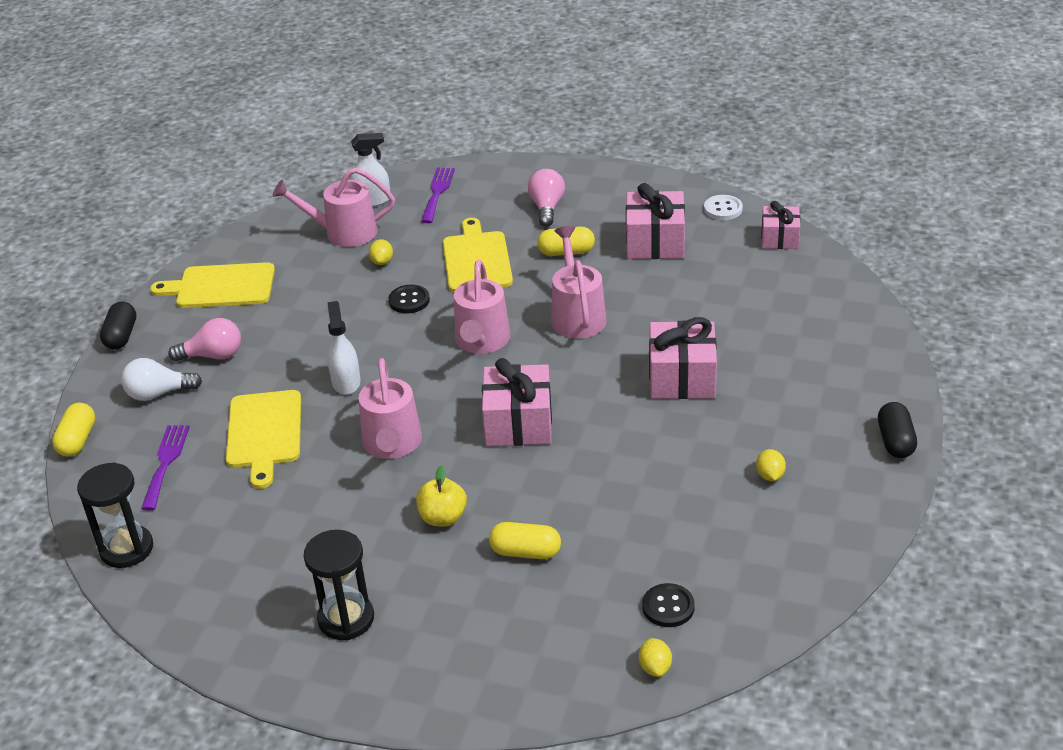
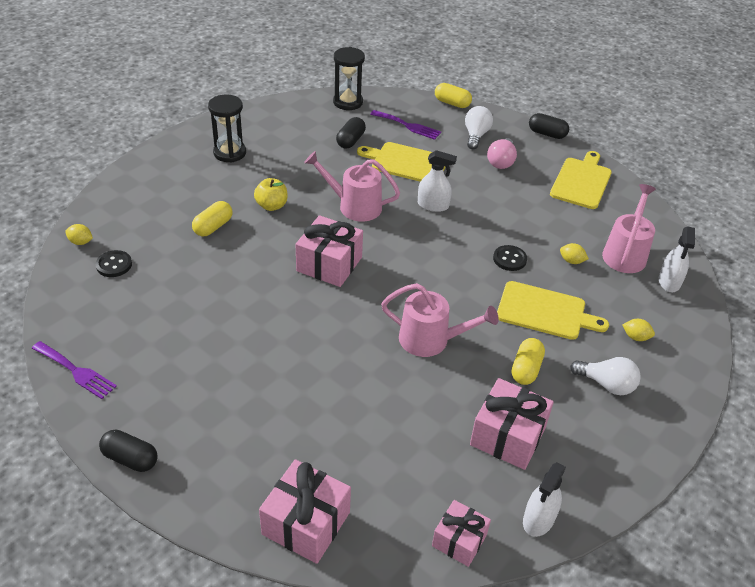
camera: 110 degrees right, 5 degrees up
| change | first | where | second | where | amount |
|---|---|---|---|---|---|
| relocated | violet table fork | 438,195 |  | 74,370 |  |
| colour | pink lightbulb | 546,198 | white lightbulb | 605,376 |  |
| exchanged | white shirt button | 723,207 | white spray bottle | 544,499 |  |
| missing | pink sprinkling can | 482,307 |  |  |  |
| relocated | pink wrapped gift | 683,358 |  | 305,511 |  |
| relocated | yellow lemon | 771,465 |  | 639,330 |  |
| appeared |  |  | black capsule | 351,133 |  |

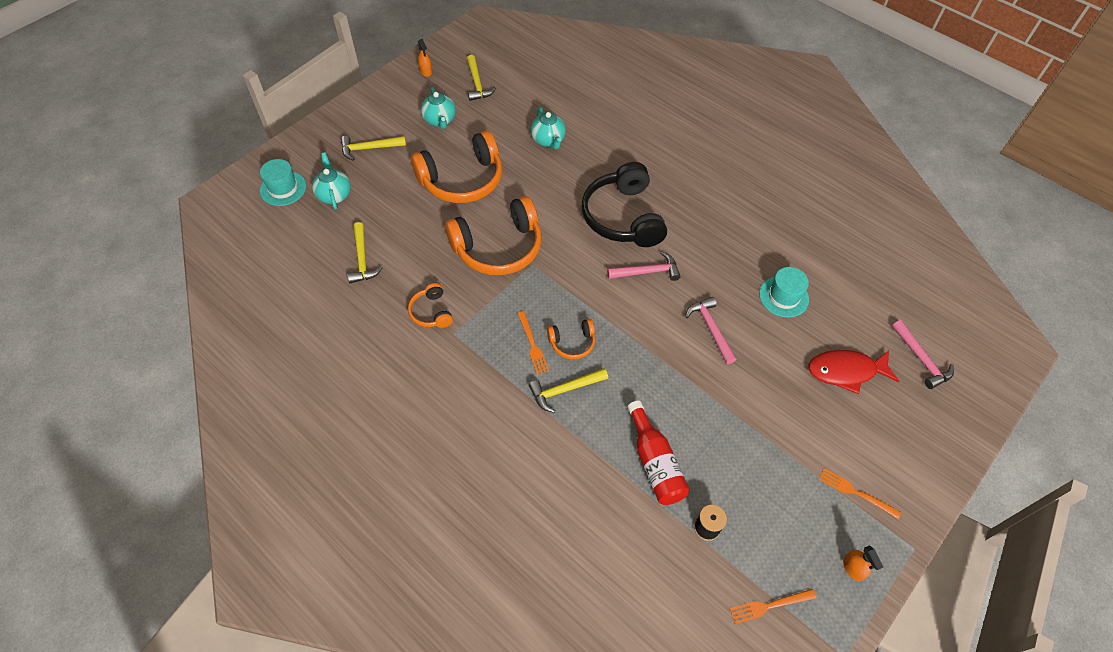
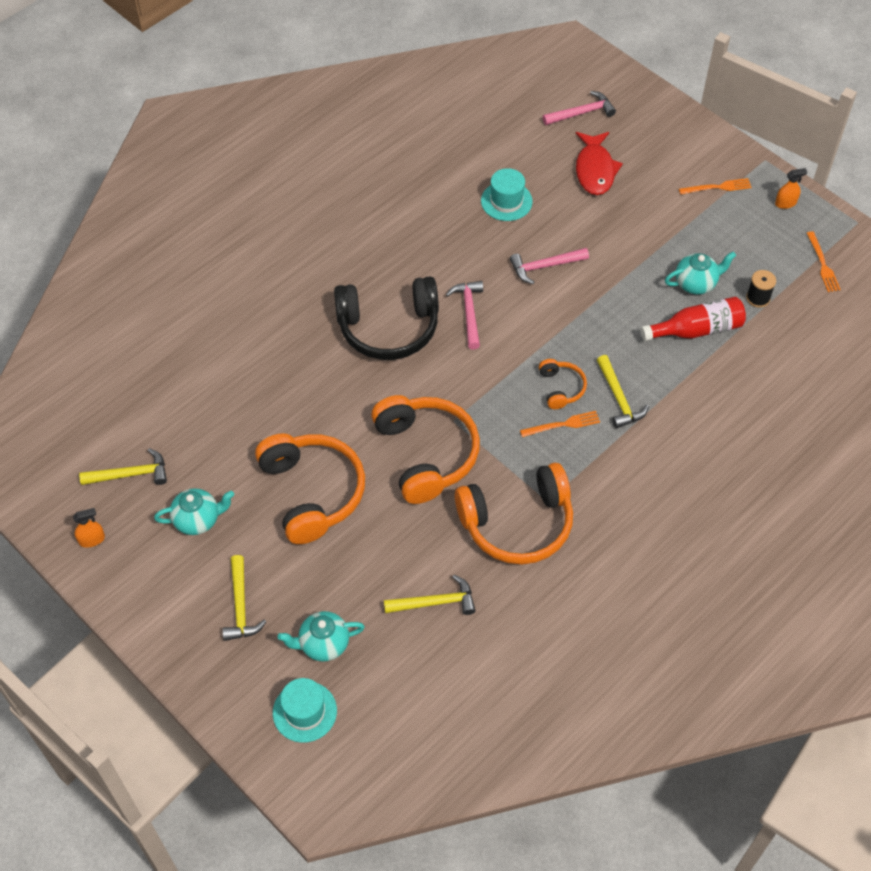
camera: 85 degrees left, 0 degrees up
| change | first | where | second | where | amount |
|---|---|---|---|---|---|
| relocated | teal china teapot | 548,128 |  | 700,273 |  |
| size | orange headphones | 430,305 |  | 514,513 | x2.08 |
| spun | orange table fork | 860,493 |  | 715,186 | 135 degrees counterclockwise |

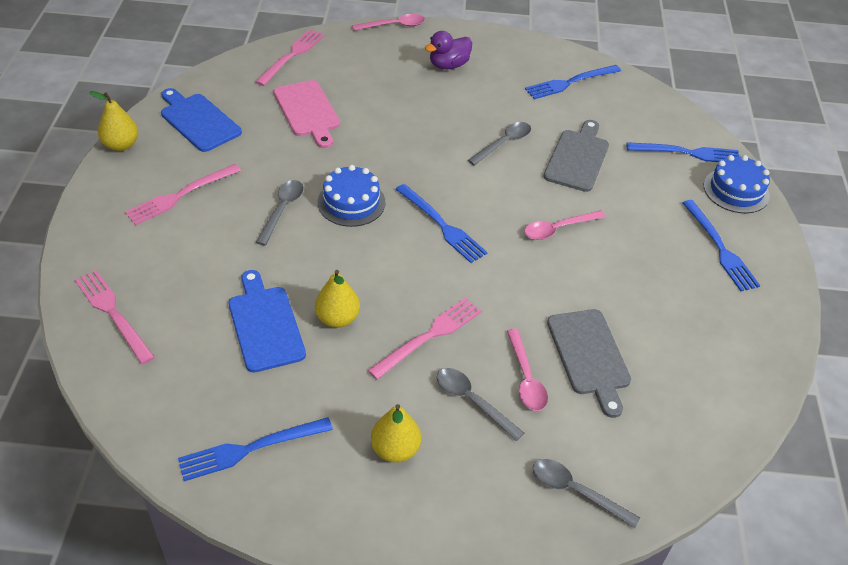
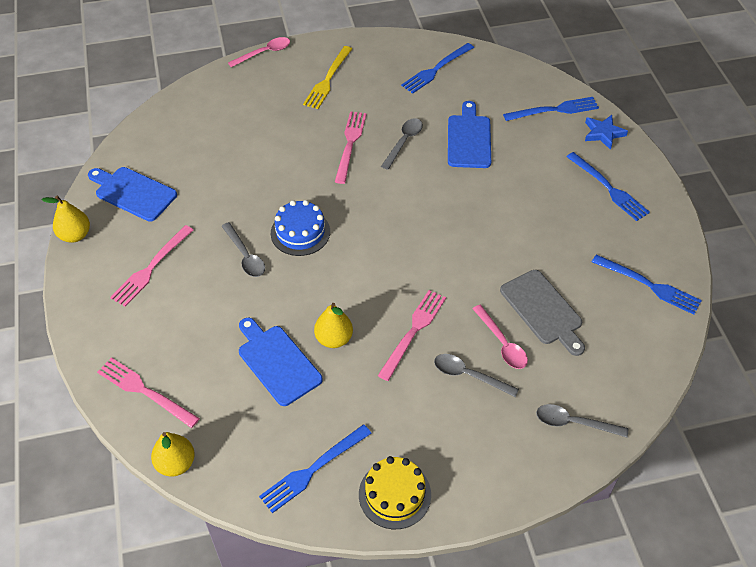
camera: 15 degrees left, 5 degrees up
| change | first | where | second | where | amount |
|---|---|---|---|---|---|
| relocated | pink table fork | 290,57 |  | 351,147 |  |
| exchanged | violet rubber duck | 448,50 | yellow table fork | 327,77 |  |
| missing | pink cutting board | 307,114 |  |  |  |
| colour | gray cutting board | 576,156 | royal blue cutting board | 469,134 |  |
| exchanged | royal blue cake | 737,184 | royal blue star shape | 606,132 |  |
| spun | gray teaspoon | 280,212 |  | 243,249 | 150 degrees clockwise |
| relocated | royal blue table fork | 442,223 |  | 647,284 |  |
| missing | pink teaspoon | 565,225 |  |  |  |
| relocated | yellow toy pear | 396,433 |  | 173,454 |  |
| appeared |  |  | yellow cake | 395,492 |  |

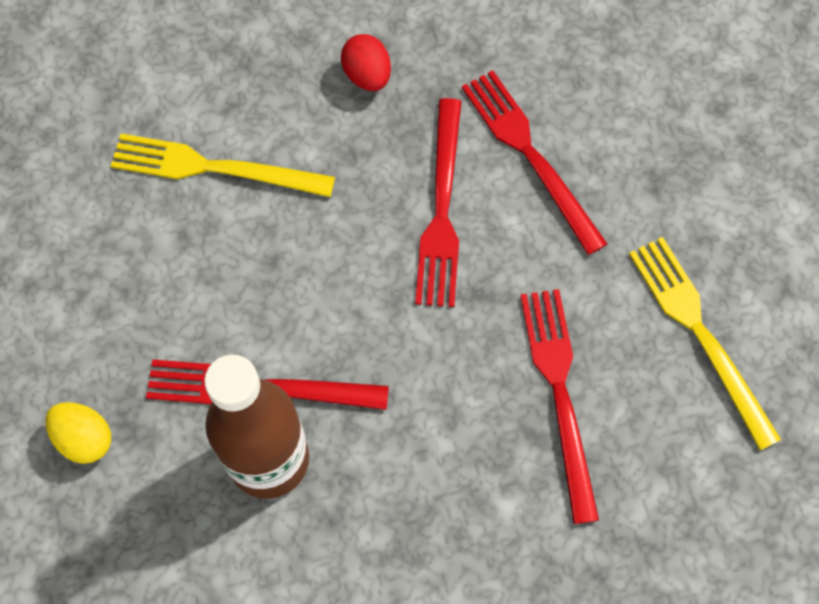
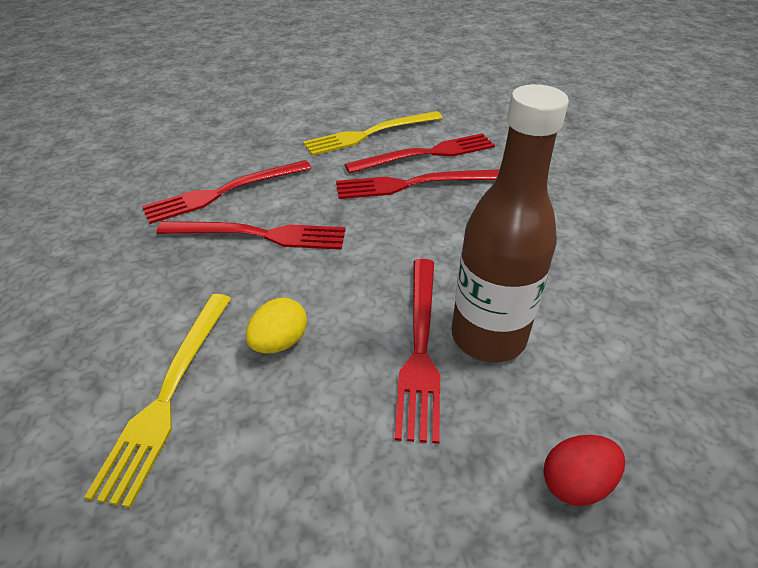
camera: 90 degrees left, 25 degrees down
| change | first | where | second | where | amount |
|---|---|---|---|---|---|
| relocated | red toy egg | 366,62 |  | 584,470 |  |
| relocated | yellow toy egg | 78,433 |  | 276,326 |  |
| appeared |  |  | red table fork | 419,153 |  |

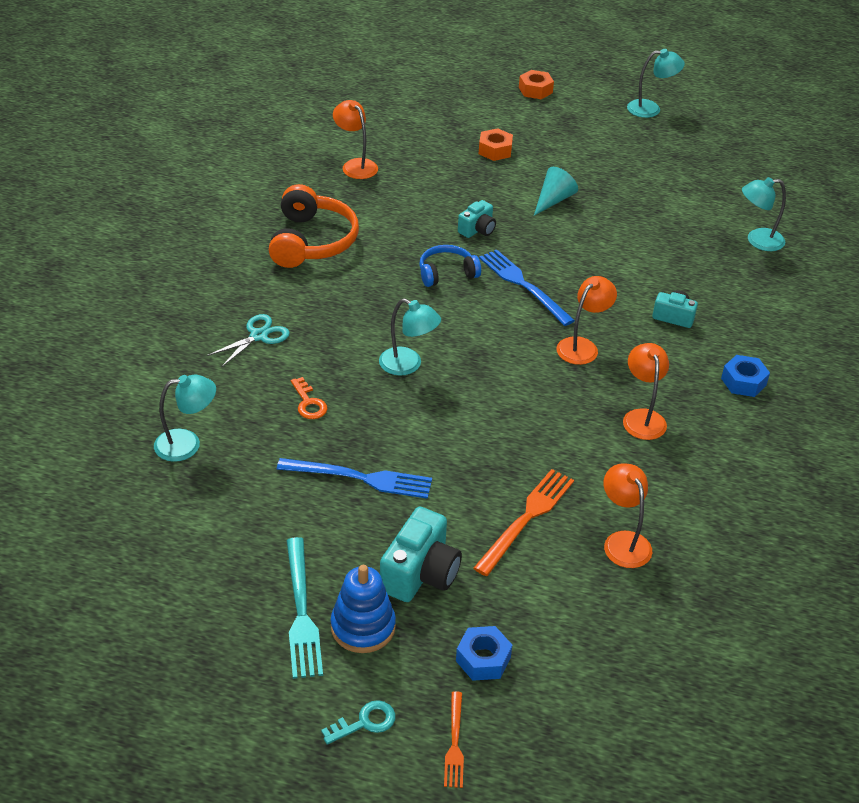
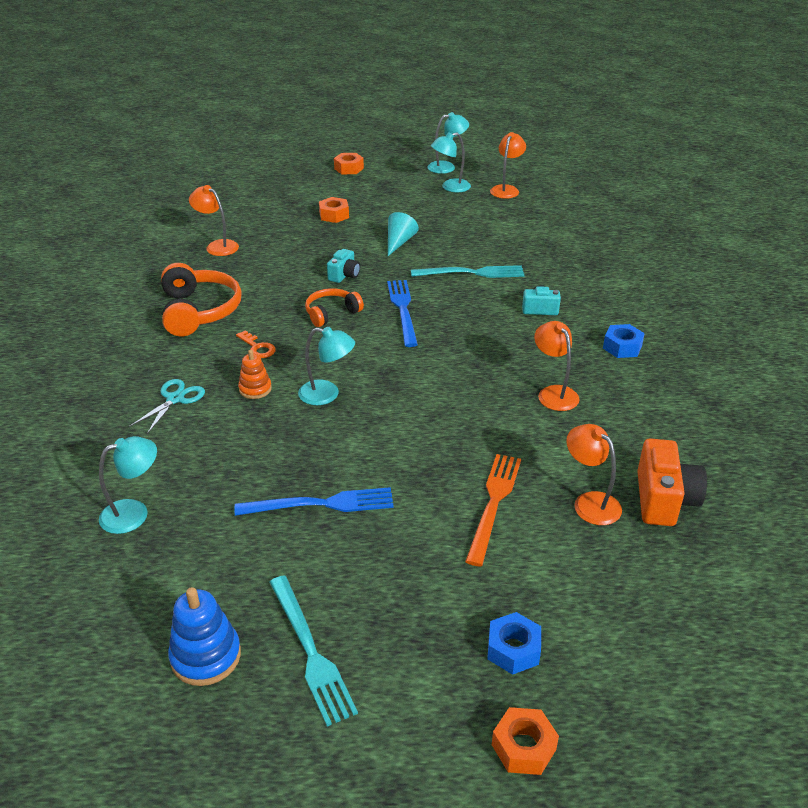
camera: 15 degrees left, 5 degrees down
| change | first | where | second | where | amount |
|---|---|---|---|---|---|
| relocated | teal desk lamp | 764,214 |  | 451,162 |  |
| colour | royal blue headphones | 450,266 | orange headphones | 334,307 |  |
| spun | royal blue table fork | 527,287 |  | 402,313 | 45 degrees clockwise |
| relocated | orange desk lamp | 586,320 |  | 508,165 |  |
| relocated | orange key | 309,398 |  | 256,344 |  |
| missing | teal camera | 421,554 |  |  |  |
| relocated | royal blue stacking toy | 363,609 |  | 204,636 |  |
| exchanged | orange table fork | 454,739 | orange nut | 525,741 |  |
| missing | teal key | 358,722 |  |  |  |
| appeared |  |  | teal table fork | 468,271 |  |
| appeared |  |  | orange stacking toy | 255,374 |  |
| appeared |  |  | orange camera | 672,482 |  |

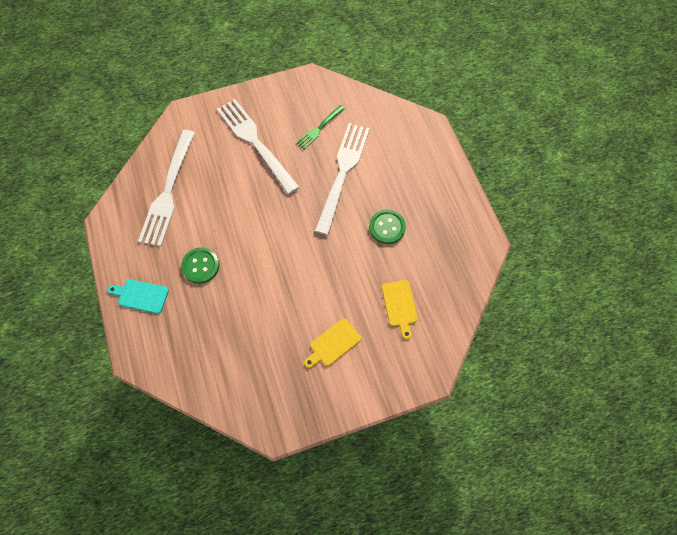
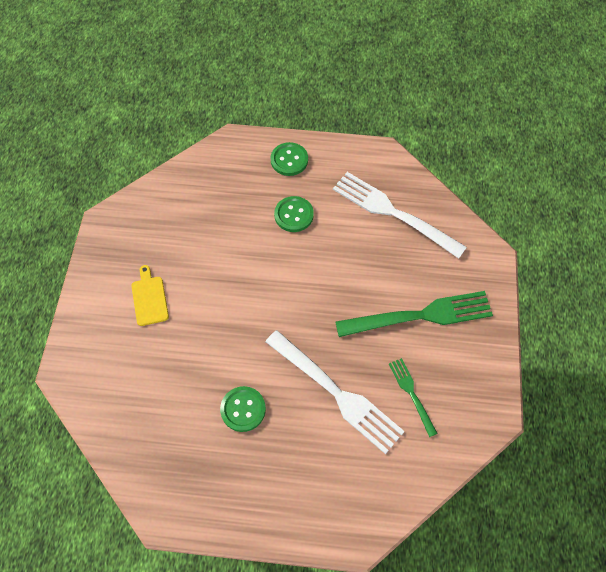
camera: 115 degrees right, 5 degrees down
| change | first | where | second | where | amount |
|---|---|---|---|---|---|
| colour | white table fork | 258,146 | emerald table fork | 414,314 |  |
| exchanged | teal cutting board | 138,296 | emerald shirt button | 289,159 |  |
| missing | yellow cutting board | 400,309 |  |  |  |

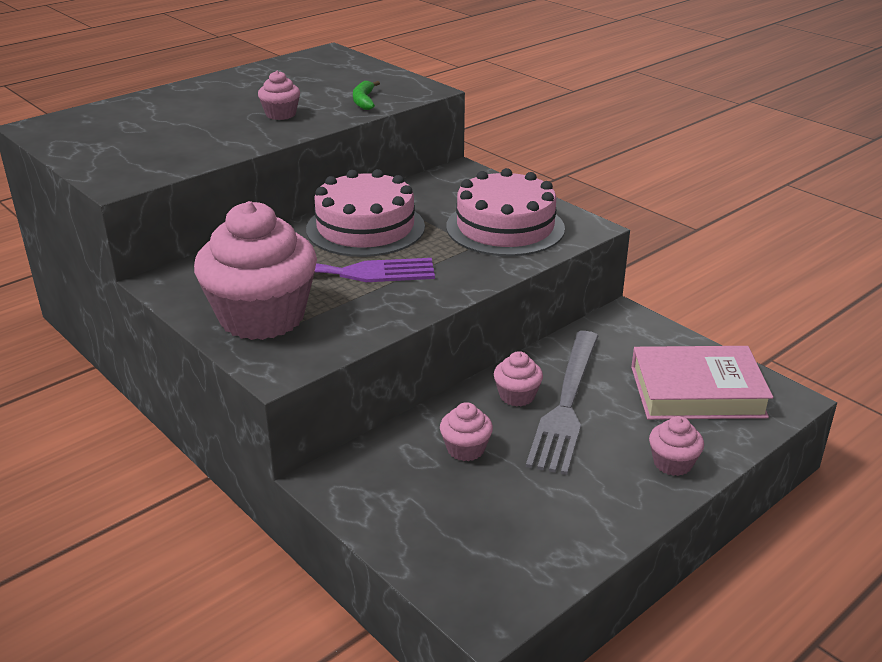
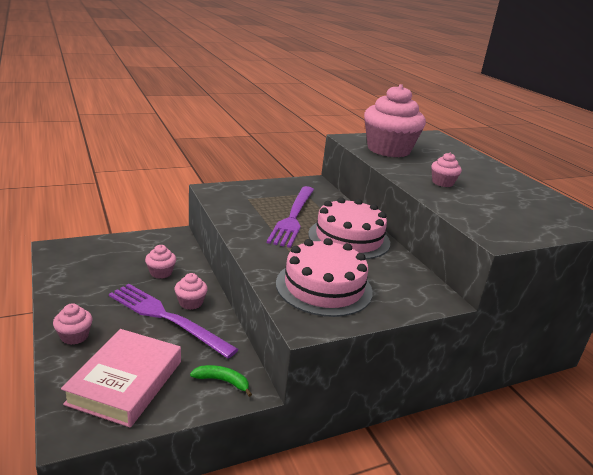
camera: 105 degrees right, 5 degrees down
| change | first | where | second | where | amount |
|---|---|---|---|---|---|
| relocated | emerald banana fruit | 366,95 |  | 221,381 |  |
| relocated | pink muffin | 255,270 |  | 395,120 |  |
| colour | gray table fork | 562,403 | violet table fork | 174,321 |  |

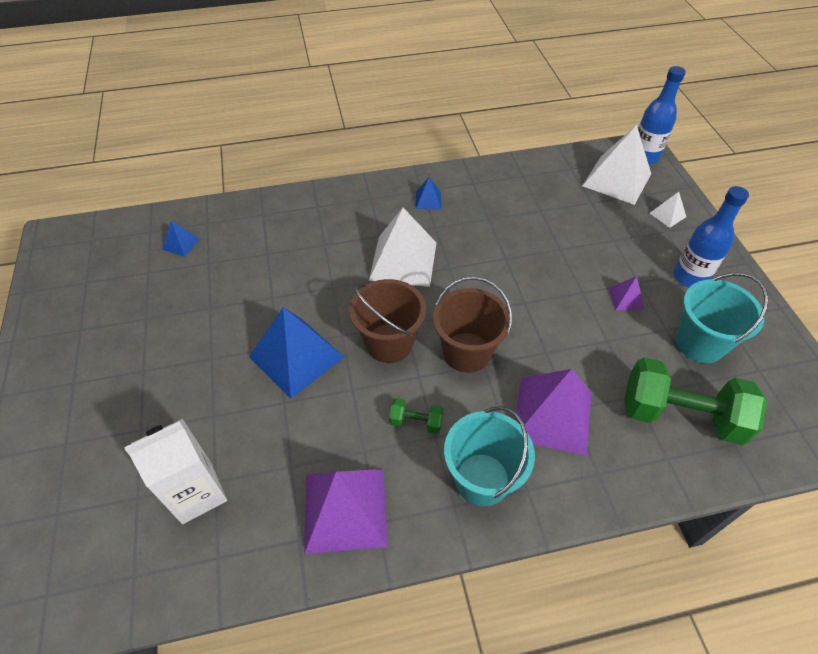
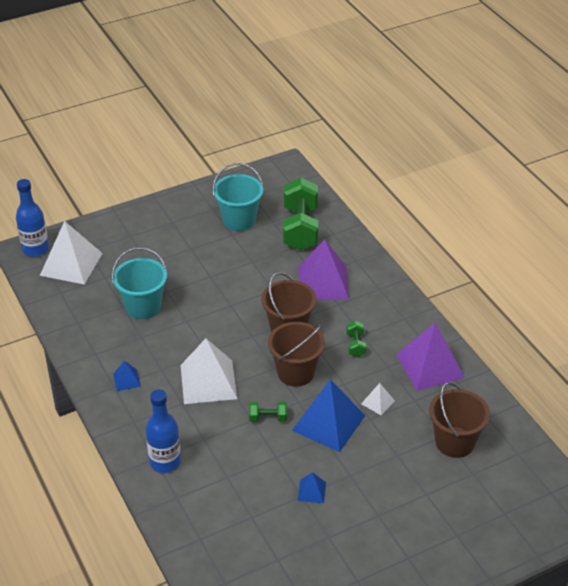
camera: 105 degrees left, 10 degrees down
| change | first | where | second | where | amount |
|---|---|---|---|---|---|
| relocated | royal blue flask | 711,236 |  | 163,431 |  |
| relocated | white pyramid shape | 667,210 |  | 378,399 |  |
| relocated | royal blue pyramid shape | 181,239 |  | 312,487 |  |
| missing | violet pyramid shape | 626,293 |  |  |  |
| relocated | teal pail | 489,456 |  | 140,283 |  |
| exchanged | white milk carton | 175,471 | dark brown pail | 459,420 |  |
| appeared |  |  | emerald dumbbell | 268,412 |  |

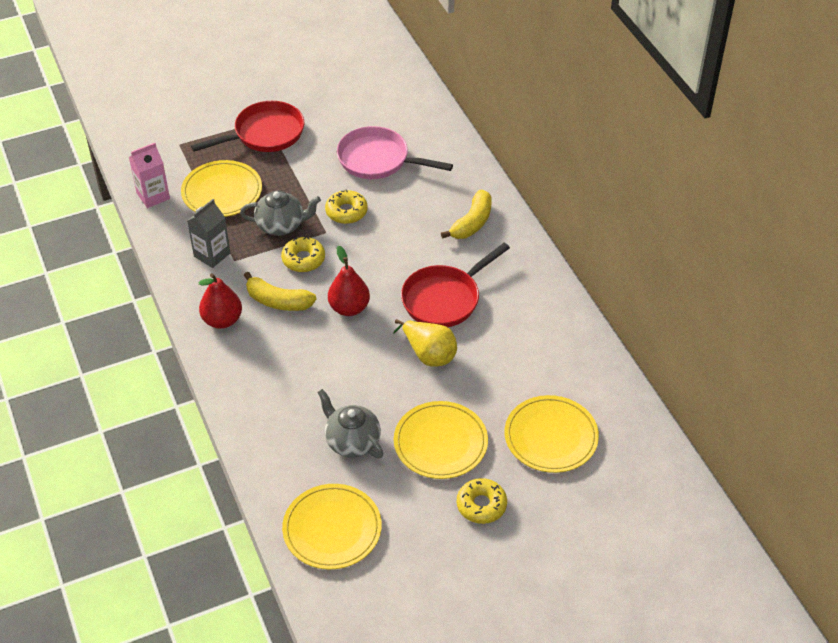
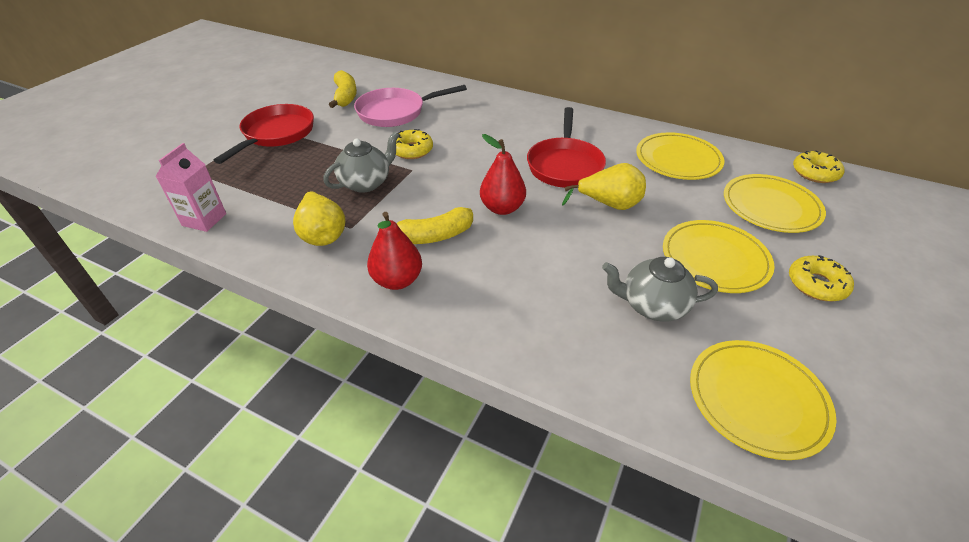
camera: 40 degrees left, 5 degrees down
| change | first | where | second | where | amount |
|---|---|---|---|---|---|
| relocated | yellow flat dish | 221,188 |  | 680,156 |  |
| relocated | yellow banana fruit | 466,214 |  | 343,89 |  |
| exchanged | gray milk carton | 208,233 | yellow toy pear | 319,218 |  |
| relocated | yellow donut | 303,254 |  | 818,166 |  |

